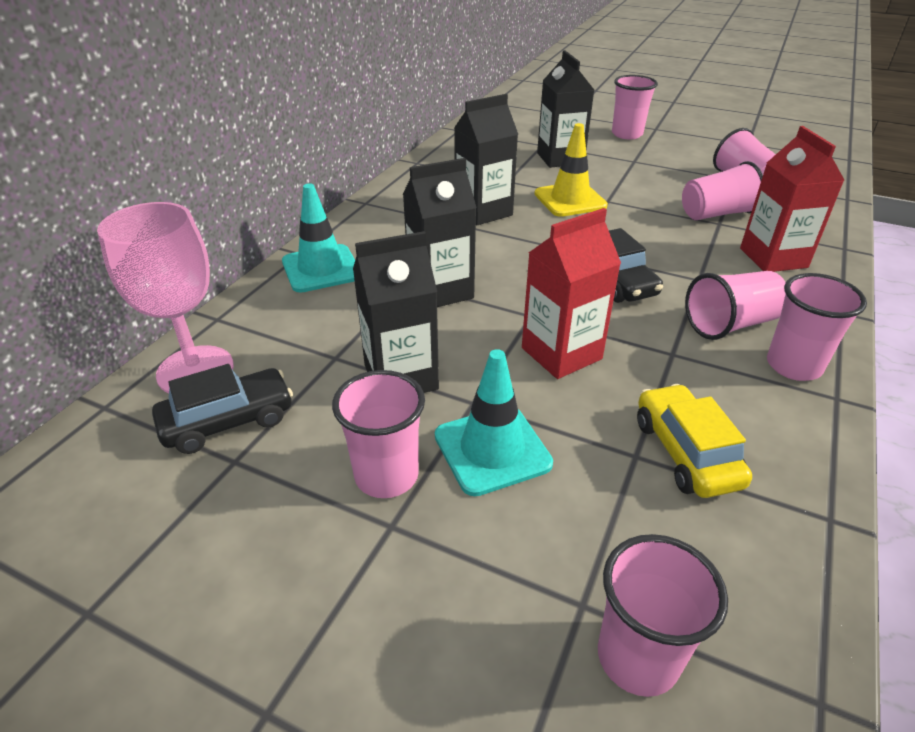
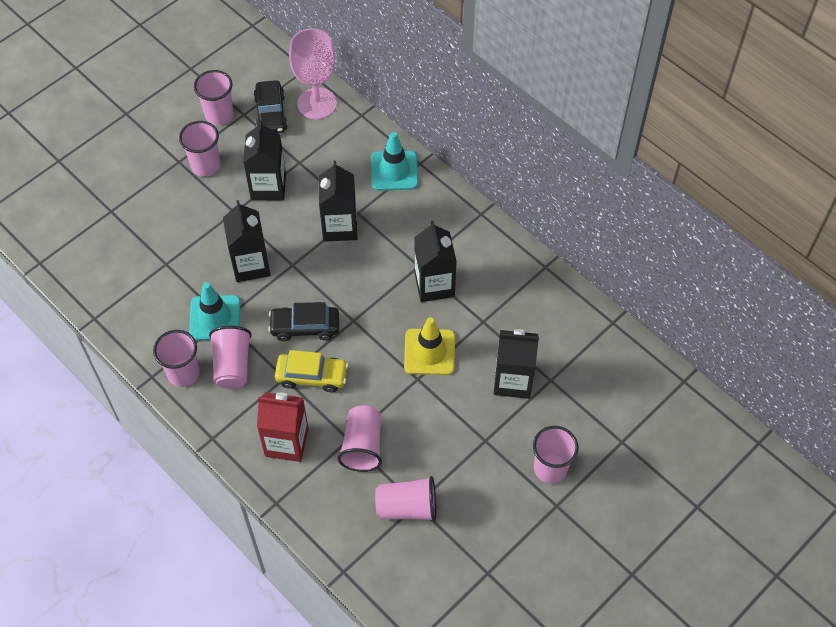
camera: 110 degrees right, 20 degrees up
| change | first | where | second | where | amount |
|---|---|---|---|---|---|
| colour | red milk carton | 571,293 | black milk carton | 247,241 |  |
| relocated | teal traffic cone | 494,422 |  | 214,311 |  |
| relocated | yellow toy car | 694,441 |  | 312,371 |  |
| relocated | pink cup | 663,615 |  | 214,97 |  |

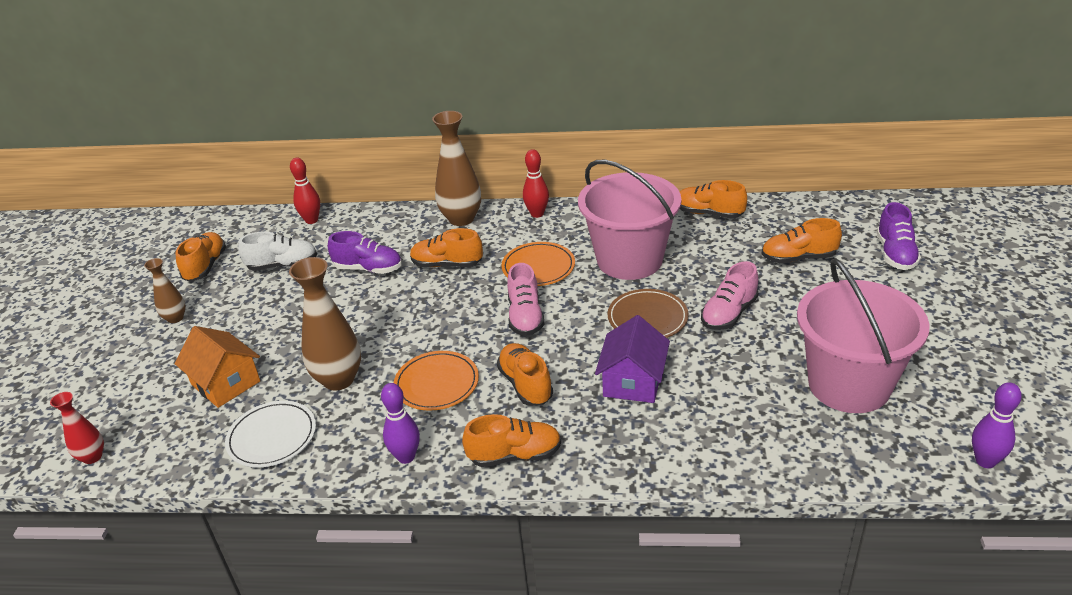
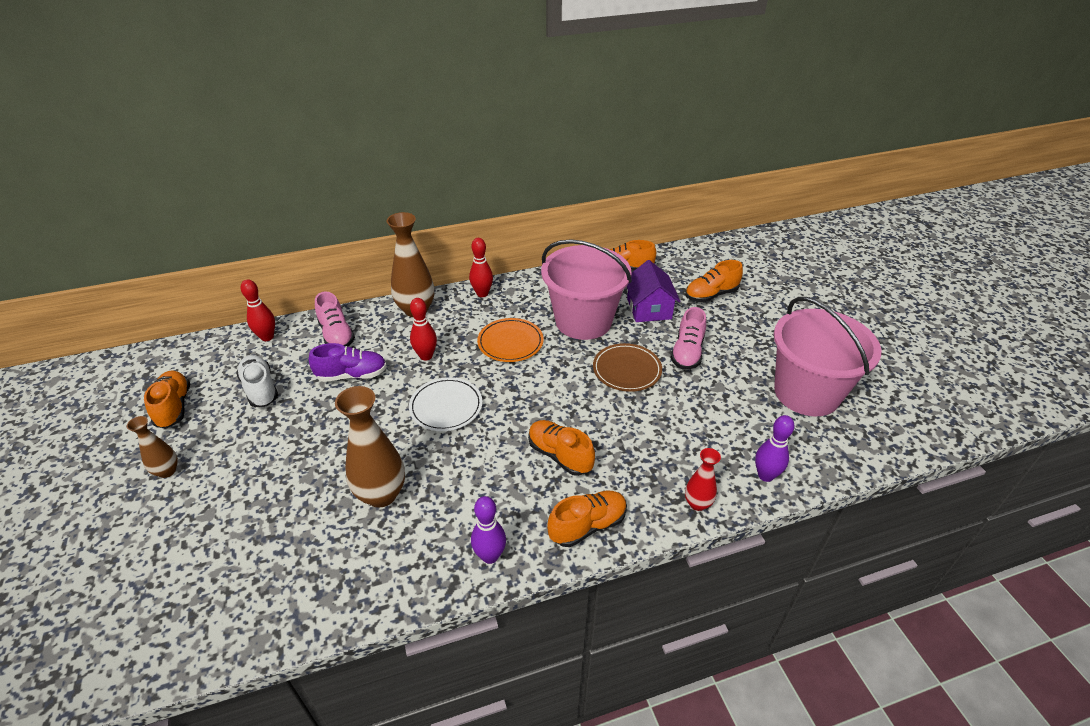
camera: 25 degrees left, 5 degrees up
| change | first | where | second | where | amount |
|---|---|---|---|---|---|
| missing | violet shoe | 898,236 |  |  |  |
| exchanged | orange shoe | 446,247 | red bowling pin | 423,329 |  |
| spun | white shoe | 277,251 |  | 257,381 | 90 degrees counterclockwise |
| relocated | pink shoe | 526,299 |  | 335,319 |  |
| relocated | violet toy house | 632,359 |  | 654,291 |  |
| missing | orange toy house | 217,367 |  |  |  |
| missing | orange flat dish | 436,381 |  |  |  |
| relocated | violet bowling pin | 997,425 |  | 775,448 |  |
| relocated | red flower vase | 77,428 |  | 703,479 |  |
| relocated | white flat dish | 270,434 |  | 445,404 |  |

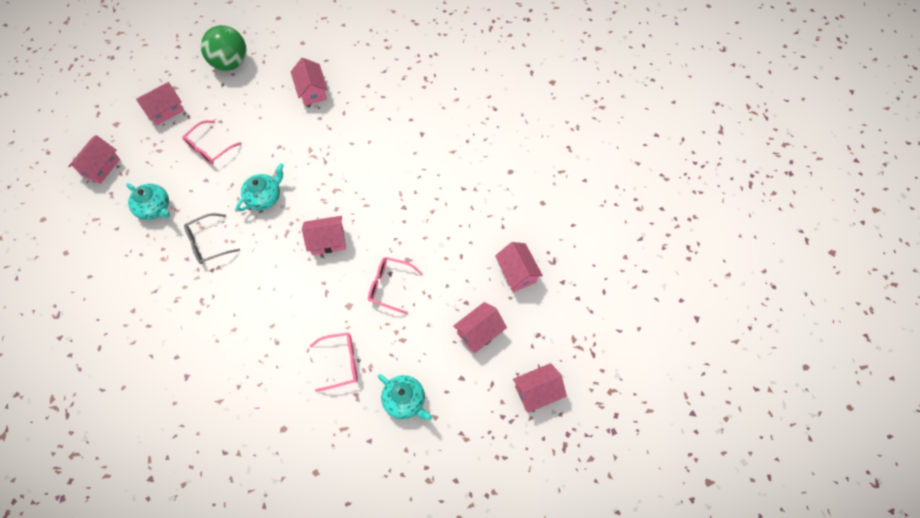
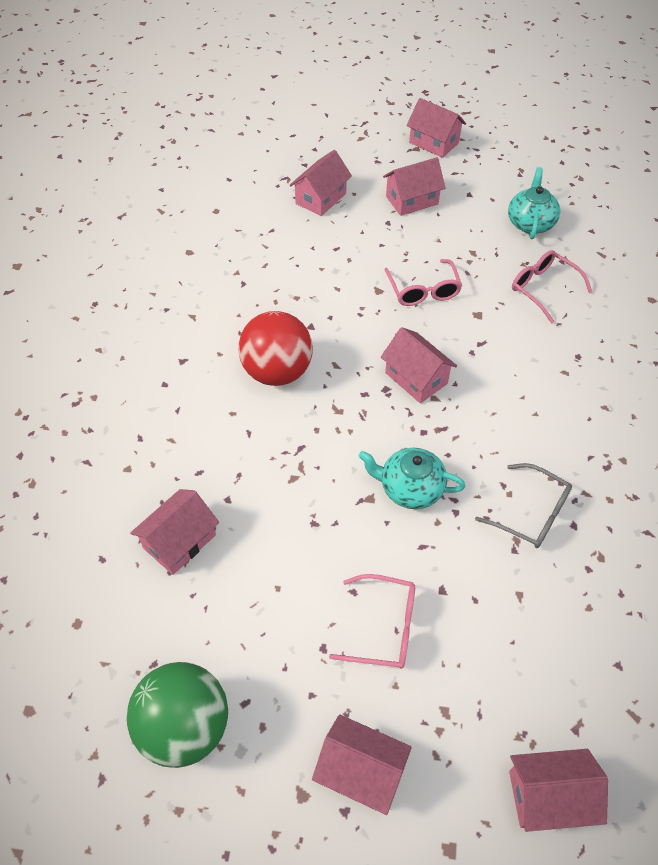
camera: 120 degrees left, 10 degrees down
| change | first | where | second | where | amount |
|---|---|---|---|---|---|
| missing | teal china teapot | 148,201 |  |  |  |
| spun | pink toy house | 480,328 |  | 414,186 | 45 degrees counterclockwise |
| appeared |  |  | red play ball | 275,348 |  |

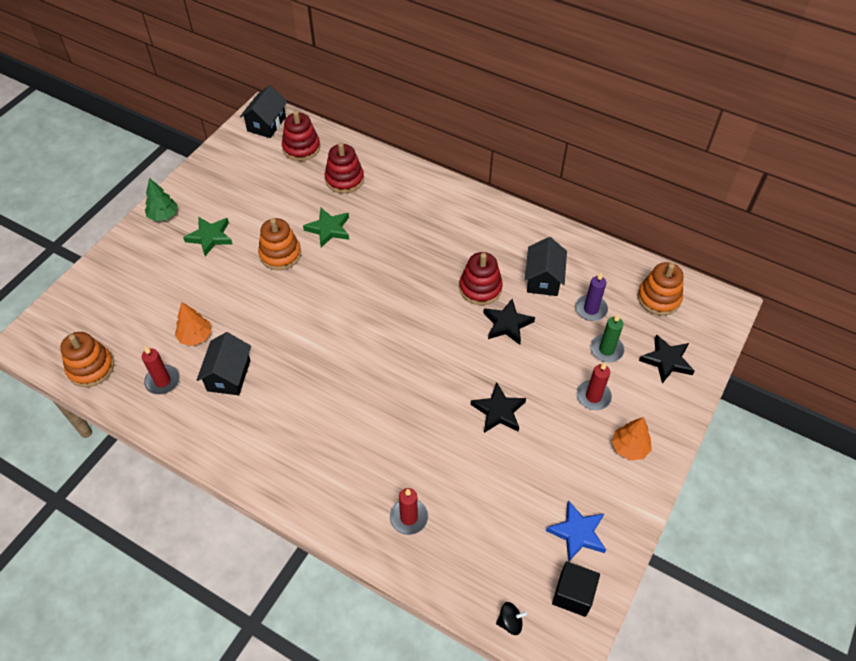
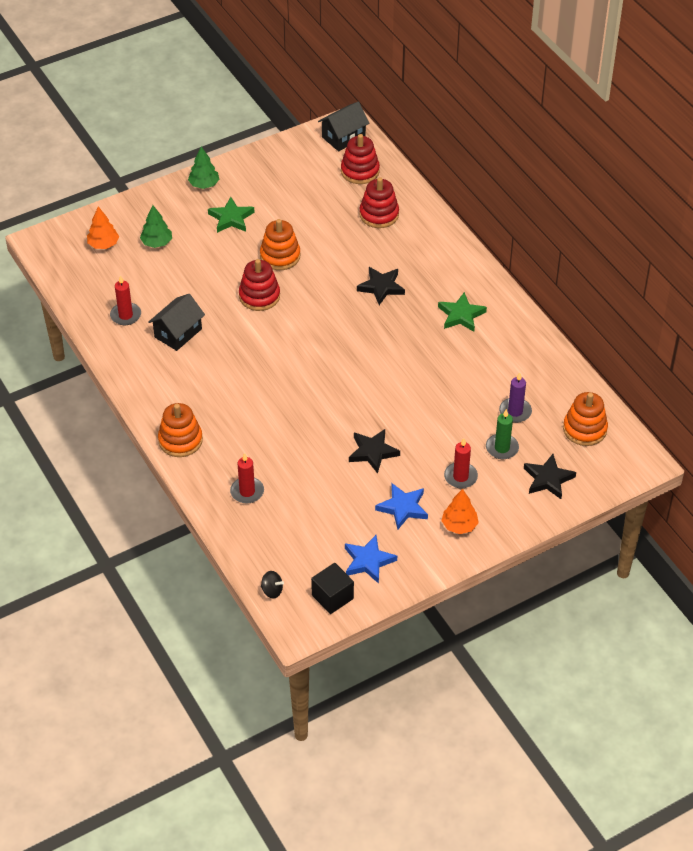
camera: 30 degrees right, 5 degrees down
| change | first | where | second | where | amount |
|---|---|---|---|---|---|
| relocated | emerald star shape | 326,228 |  | 462,312 |  |
| missing | black toy house | 546,266 |  |  |  |
| relocated | red stacking toy | 481,278 |  | 259,285 |  |
| relocated | black star shape | 509,322 |  | 381,286 |  |
| relocated | orange fir tree | 193,324 |  | 103,227 |  |
| relocated | orange stacking toy | 87,359 |  | 180,430 |  |
| appeared |  |  | emerald fir tree | 156,226 |  |
| appeared |  |  | royal blue star shape | 401,506 |  |

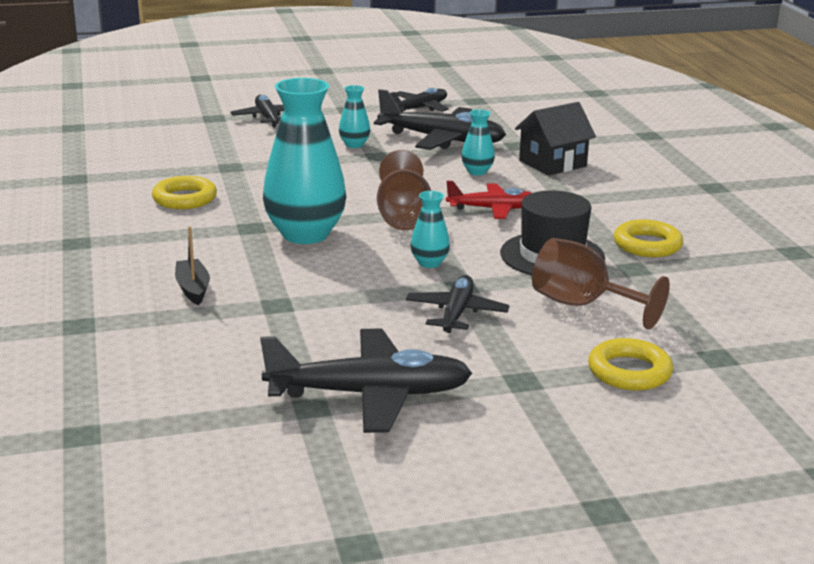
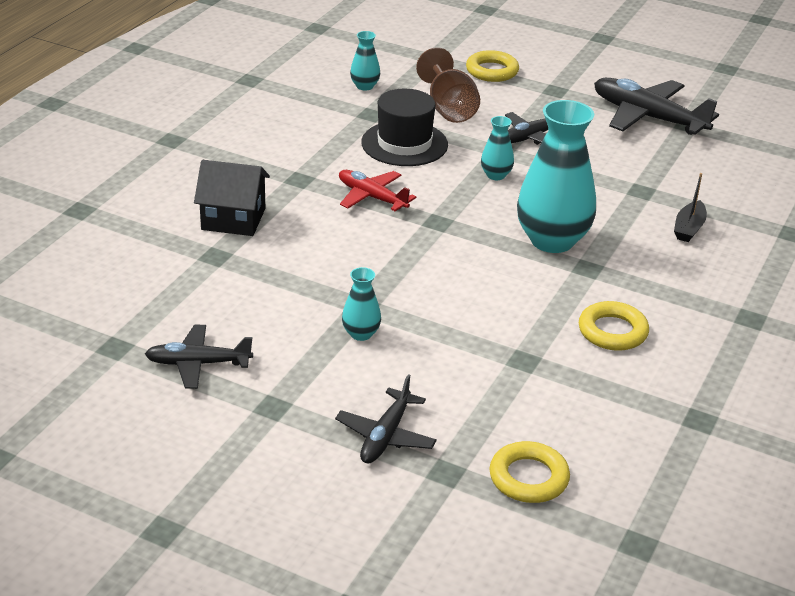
camera: 140 degrees left, 10 degrees up
| change | first | where | second | where | amount |
|---|---|---|---|---|---|
| missing | black plane | 440,119 |  |  |  |
| relocated | teal flower vase | 478,142 |  | 365,61 |  |
| missing | dark brown chalice | 404,190 |  |  |  |
| relocated | yellow torus | 648,238 |  | 530,472 |  |

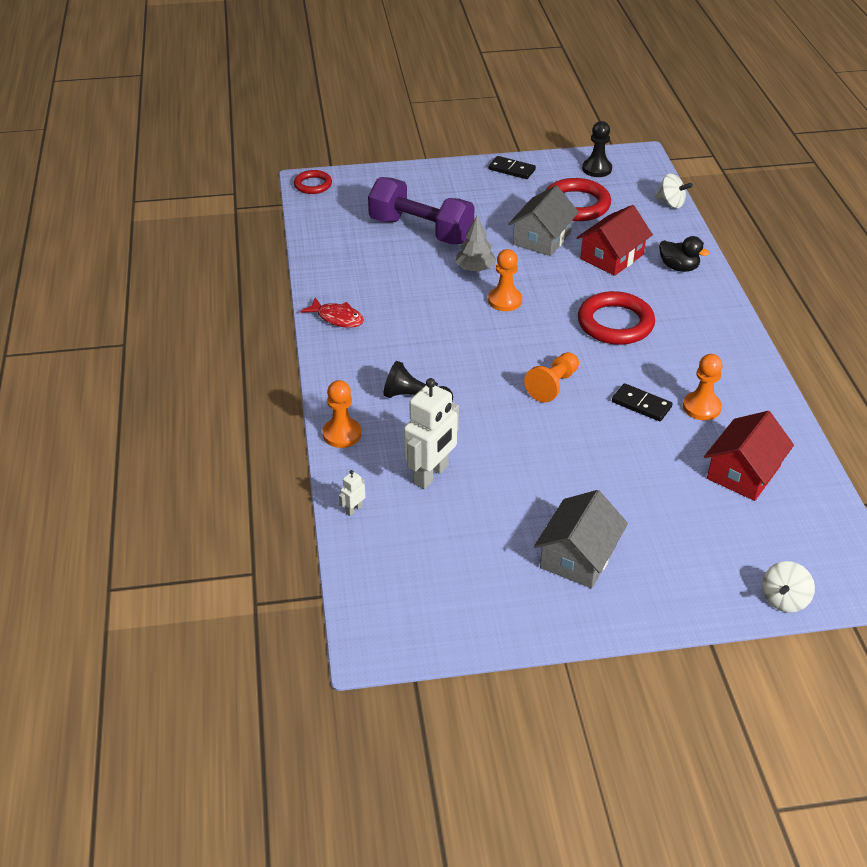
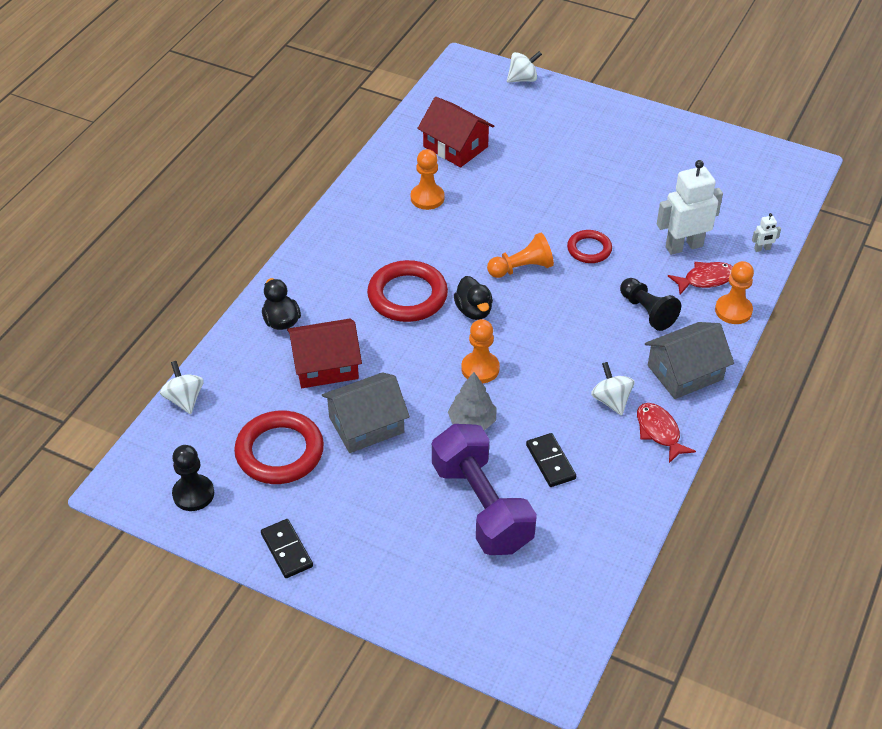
camera: 145 degrees left, 5 degrees up
| change | first | where | second | where | amount |
|---|---|---|---|---|---|
| relocated | red torus | 313,182 |  | 589,246 |  |
| relocated | black domino | 642,402 |  | 551,460 |  |
| spun | red toy house | 749,456 |  | 455,132 | 60 degrees clockwise |
| relocated | gray toy house | 581,539 |  | 689,360 |  |
| appeared |  |  | red fish figure | 700,278 |  |
| appeared |  |  | black rubber duck | 473,298 |  |
| appeared |  |  | white toy top | 612,388 |  |

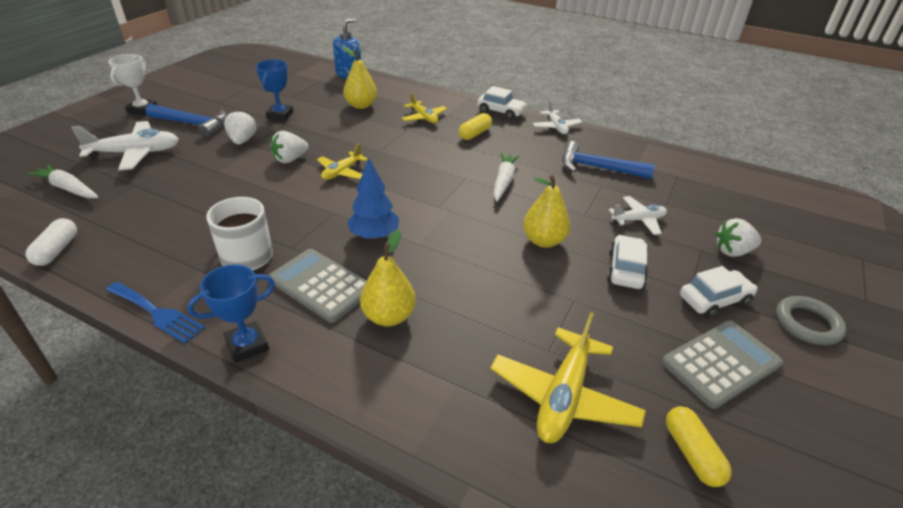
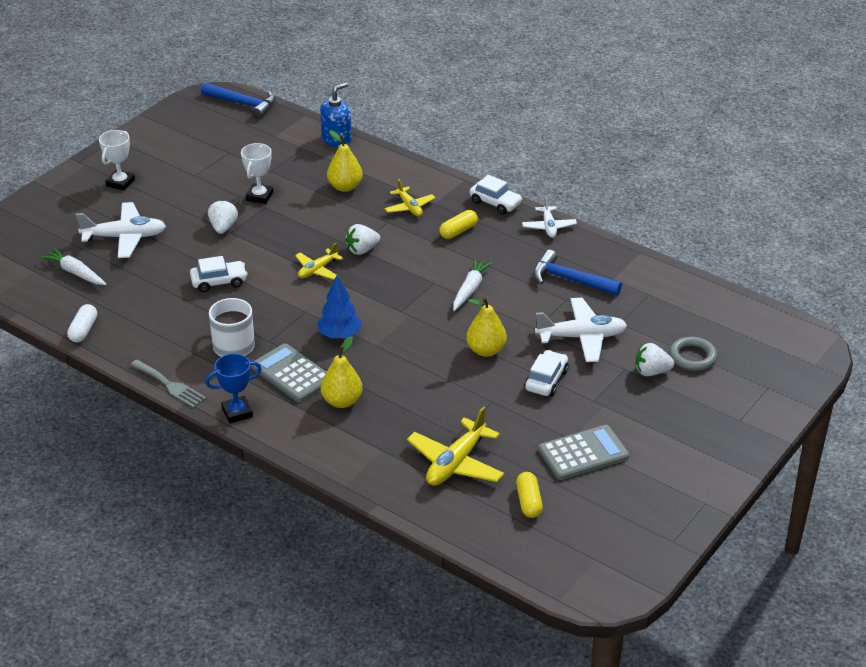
camera: 10 degrees right, 0 degrees up
| change | first | where | second | where | amount |
|---|---|---|---|---|---|
| colour | royal blue prize cup | 274,90 | white prize cup | 257,173 |  |
| relocated | royal blue hammer | 186,120 |  | 238,101 |  |
| relocated | white strawberry | 289,147 |  | 362,239 |  |
| size | white plane | 638,215 |  | 581,330 | x1.67 |
| relocated | white toy car | 718,292 |  | 218,274 |  |
| colour | royal blue table fork | 155,313 | gray table fork | 168,384 |  |
| relocated | gray torus | 811,320 |  | 693,354 |  |

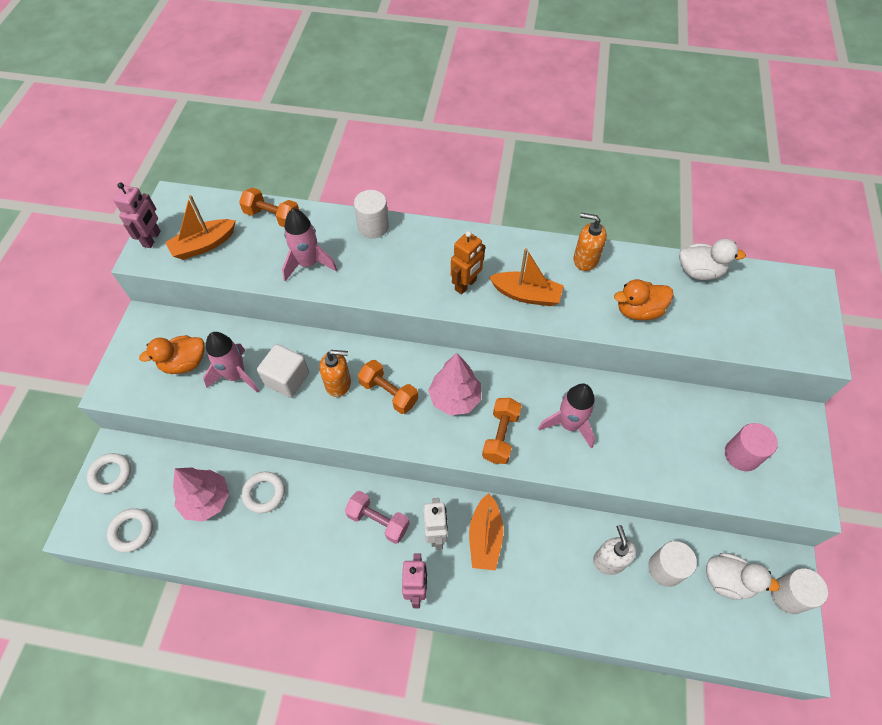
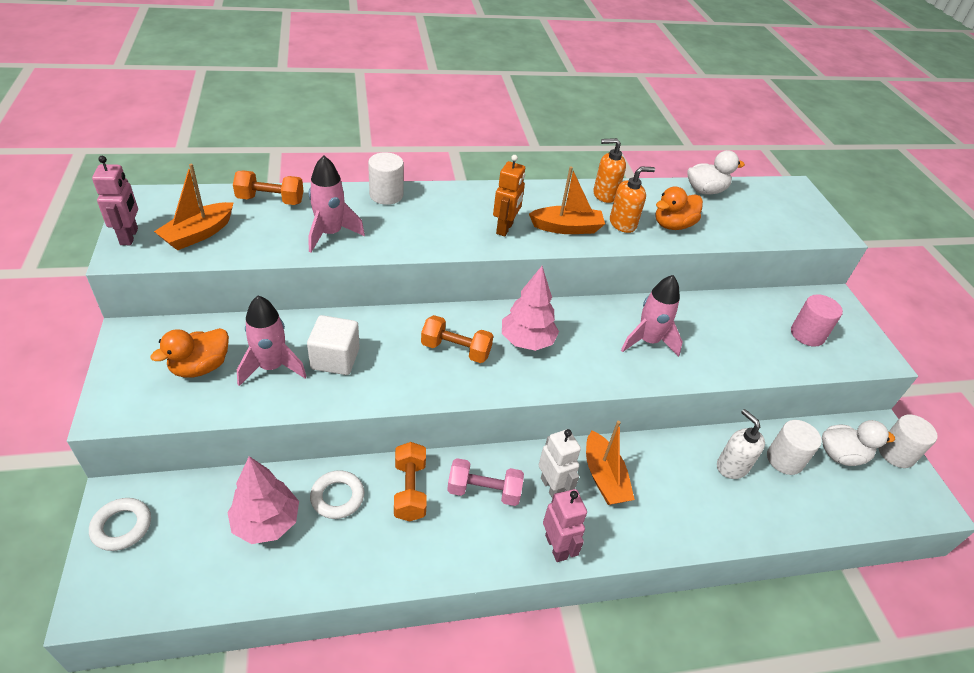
camera: 25 degrees left, 15 degrees down
| change | first | where | second | where | amount |
|---|---|---|---|---|---|
| relocated | orange soap pump | 335,373 |  | 632,199 |  |
| relocated | orange dumbbell | 502,431 |  | 410,481 |  |
| missing | white torus | 130,530 |  |  |  |

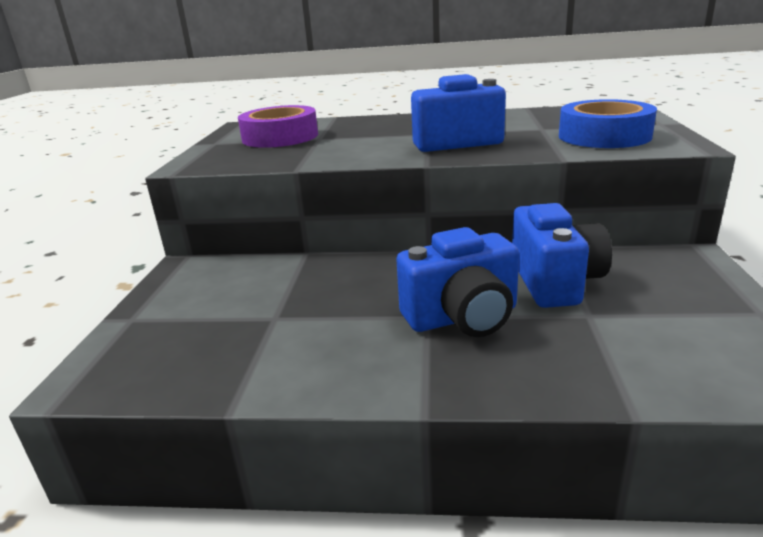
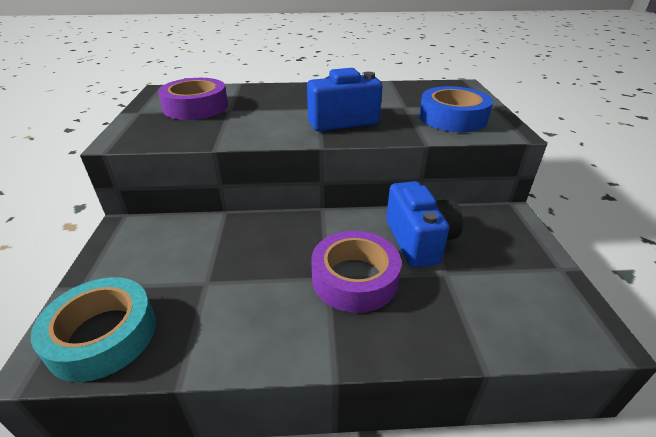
camera: 10 degrees left, 10 degrees up
| change | first | where | second | where | amount |
|---|---|---|---|---|---|
| exchanged | royal blue camera | 457,282 | violet roll of tape | 356,272 |  |
| appeared |  |  | teal roll of tape | 93,329 |  |

